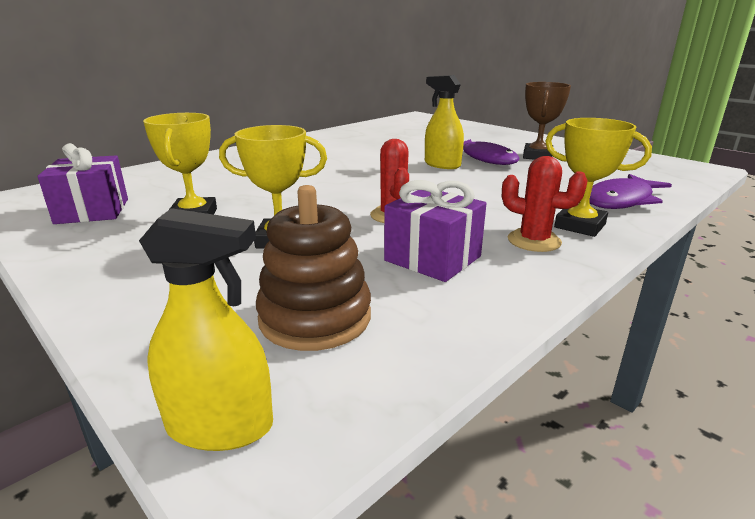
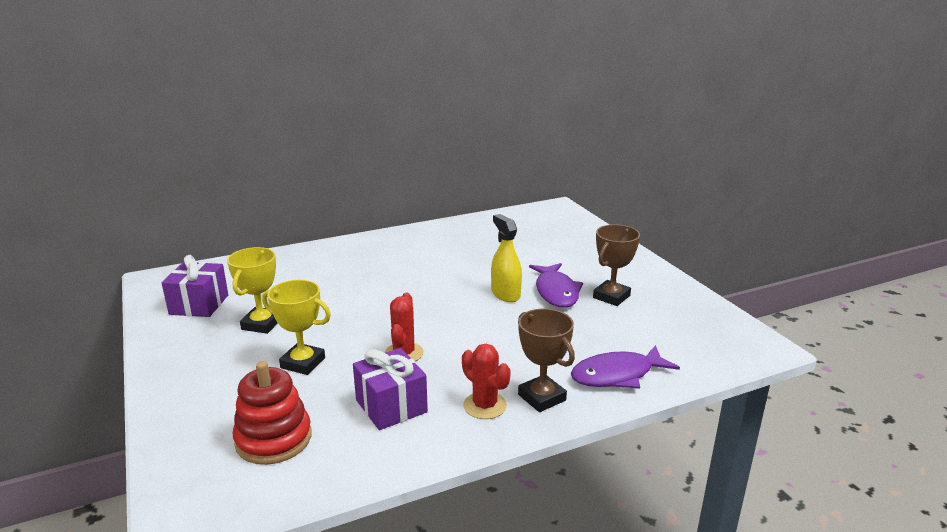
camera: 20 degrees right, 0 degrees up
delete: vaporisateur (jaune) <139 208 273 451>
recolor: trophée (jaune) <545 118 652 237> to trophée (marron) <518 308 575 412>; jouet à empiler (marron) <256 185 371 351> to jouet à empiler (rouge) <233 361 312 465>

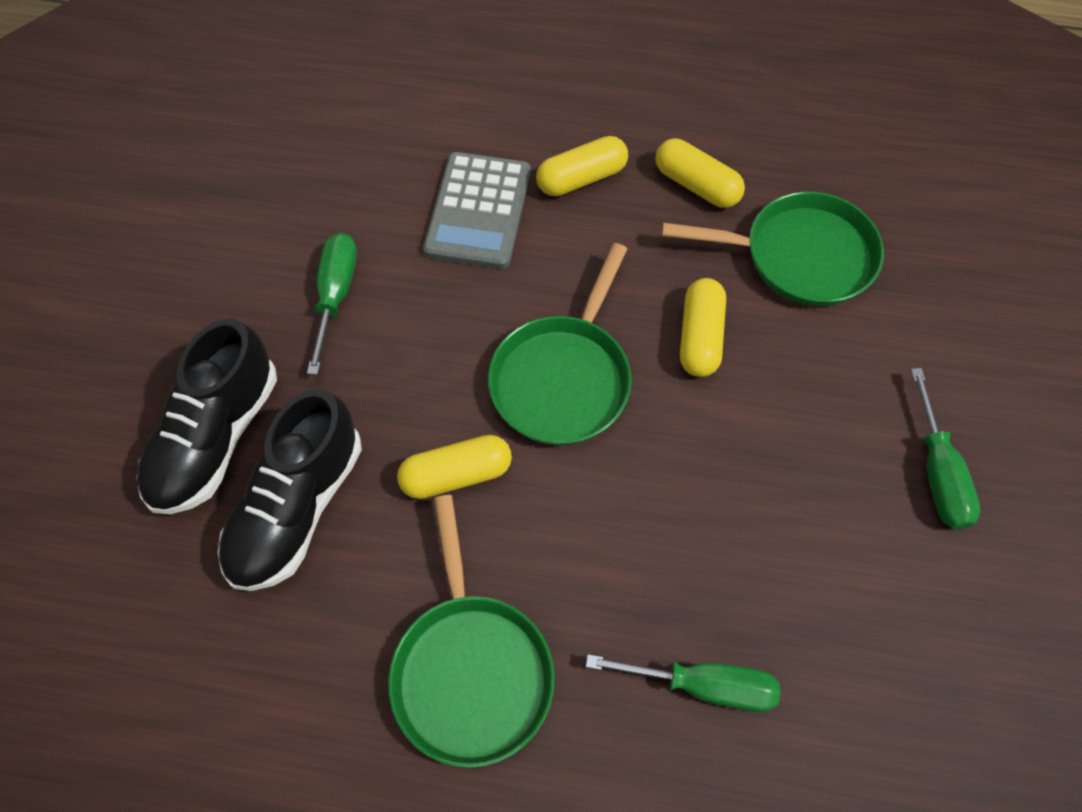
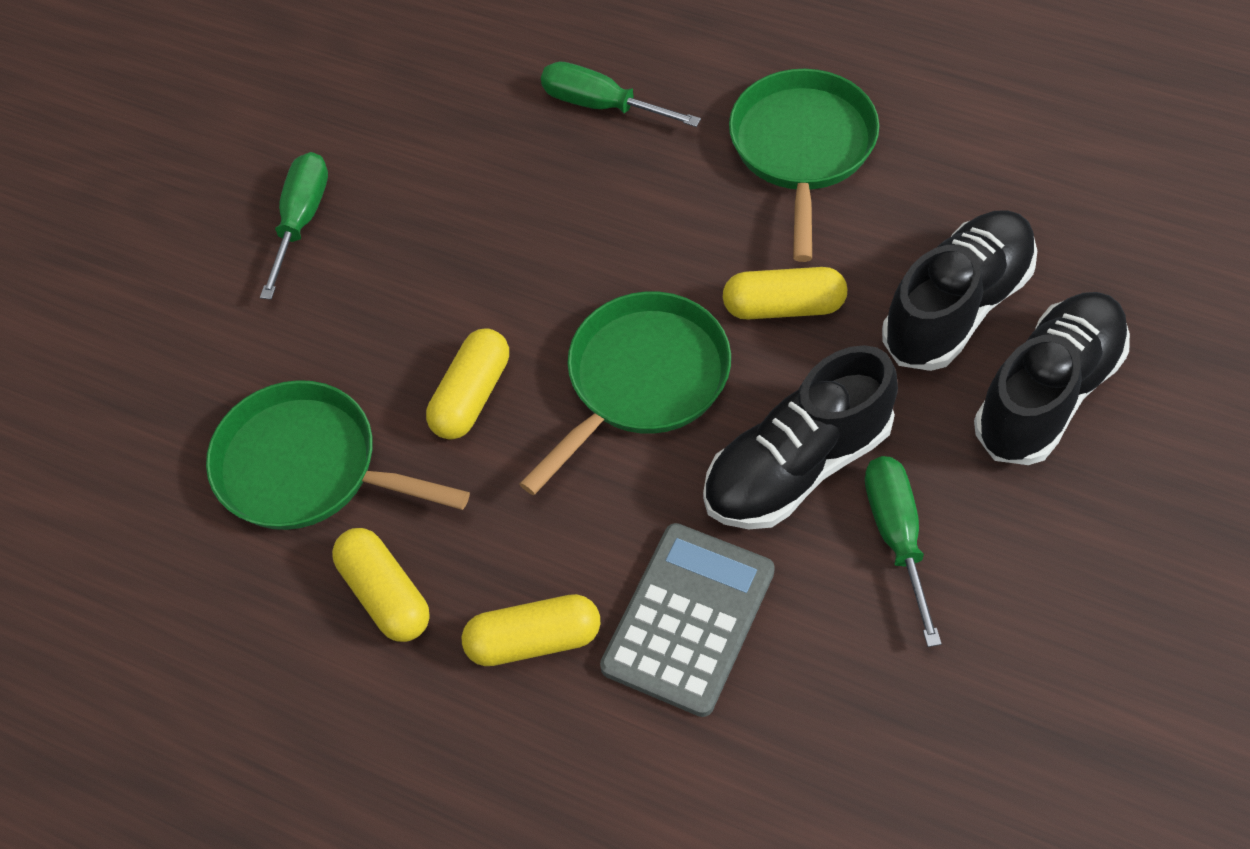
camera: 160 degrees left, 5 degrees down
insert: chaussure (noir) <703 345 898 529>
rotate: tournevis (vert) <307 233 357 375> = <865 456 942 647> 150 degrees clockwise

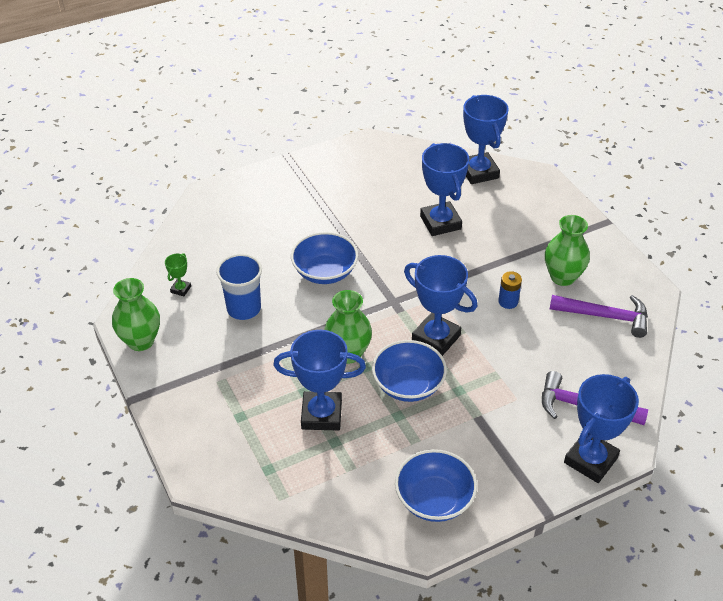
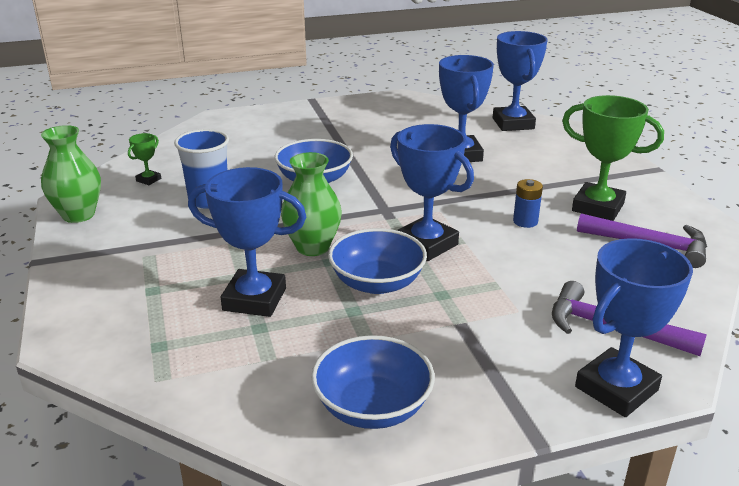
camera: 10 degrees right, 15 degrees down
replace: vase (vert) <545 215 590 286> to trophée (vert) <562 95 664 221>

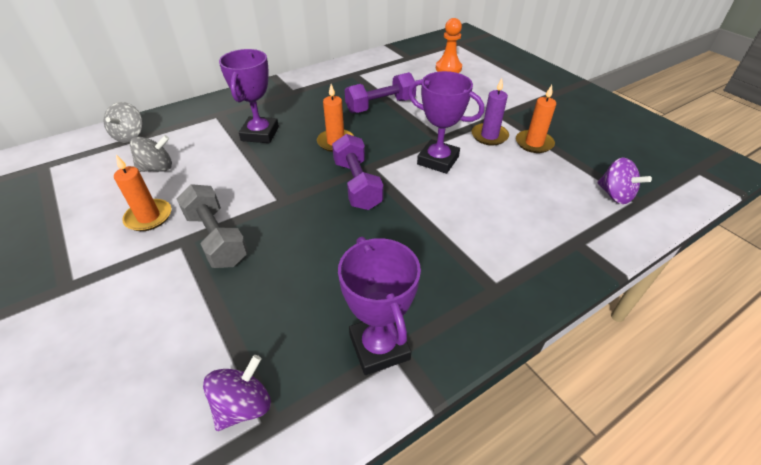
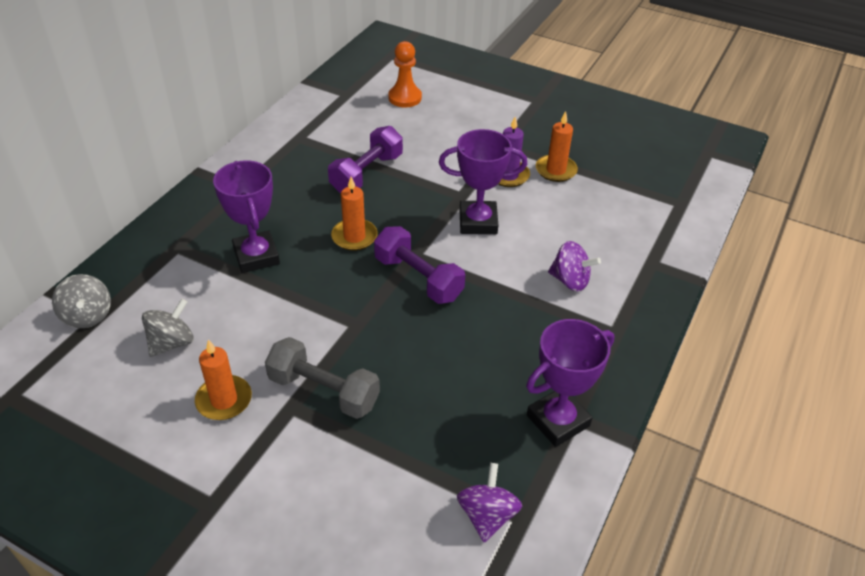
camera: 30 degrees left, 0 degrees up
move: toupie (violet) <597 158 652 204> to <548 241 601 292>
rotate: trophée (violet) <338 236 421 375> = <526 319 614 447> 75 degrees counterclockwise

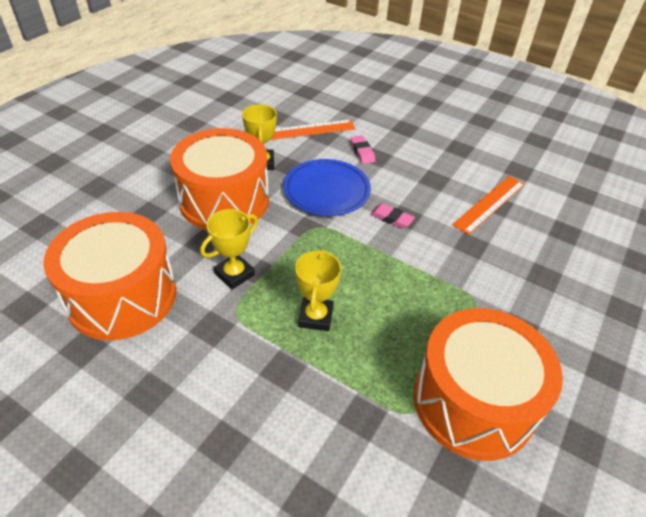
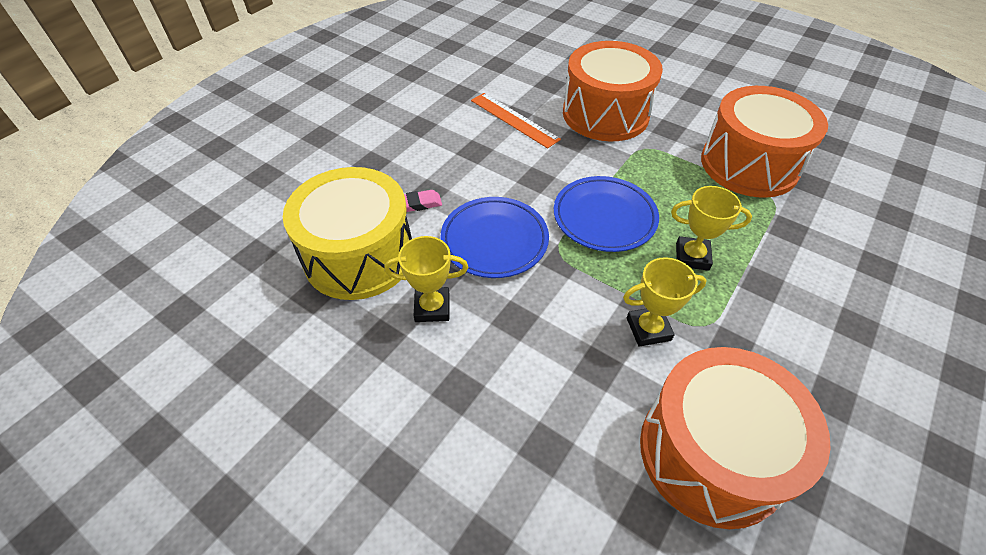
camera: 85 degrees left, 5 degrees up
delete: gomme (rose) <370 203 415 229>
insert: assiette (bleu) <554 176 659 252>
move: tambour (orange) <170 128 269 230> to <563 41 663 141>
replace: règle (orange) <271 120 356 140> to tambour (jaune) <283 167 412 300>
rotate: trophée (jaune) <200 209 258 290> = <623 257 707 347> 60 degrees counterclockwise

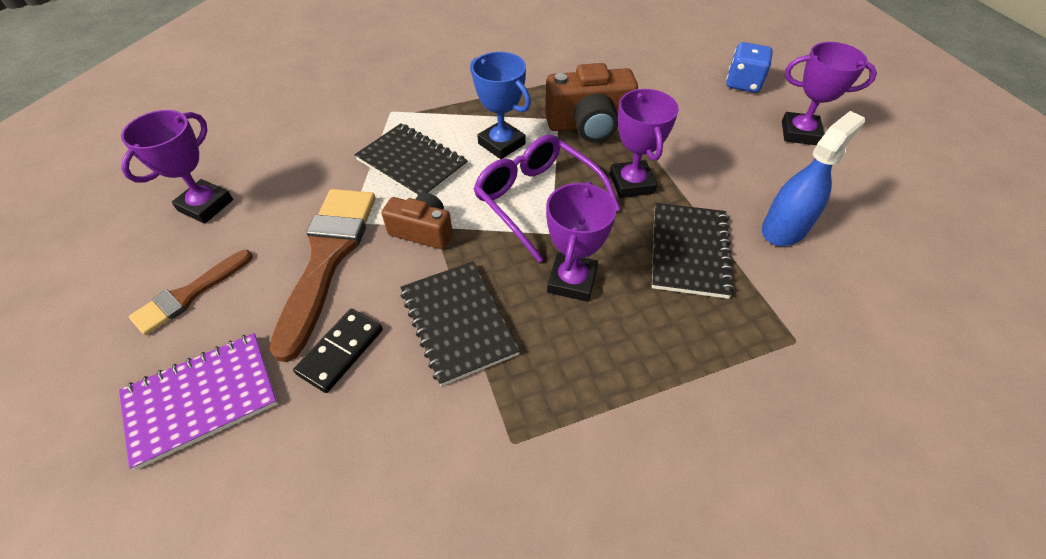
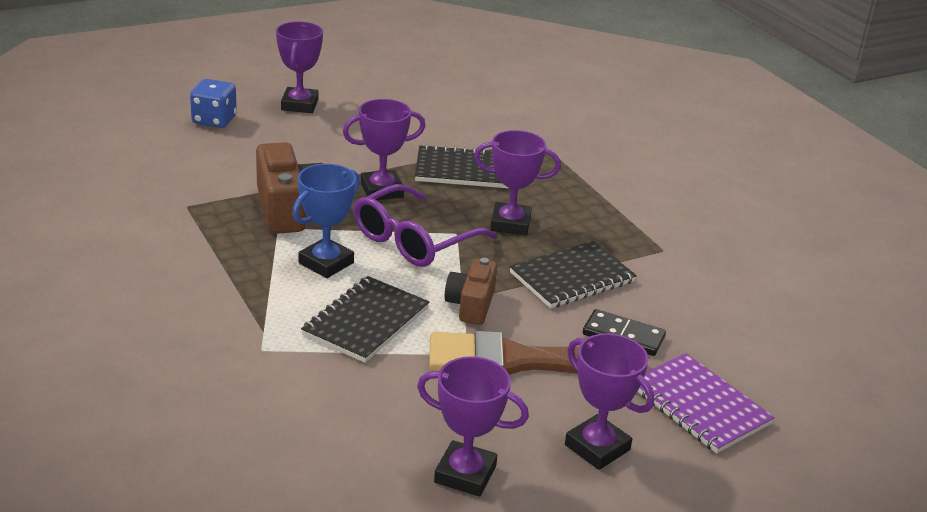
camera: 100 degrees left, 20 degrees down
delete: vaporisateur (bleu) <762 111 865 246>
replace: pinceau (marron) <129 250 253 335> to trophée (violet) <565 333 654 470>

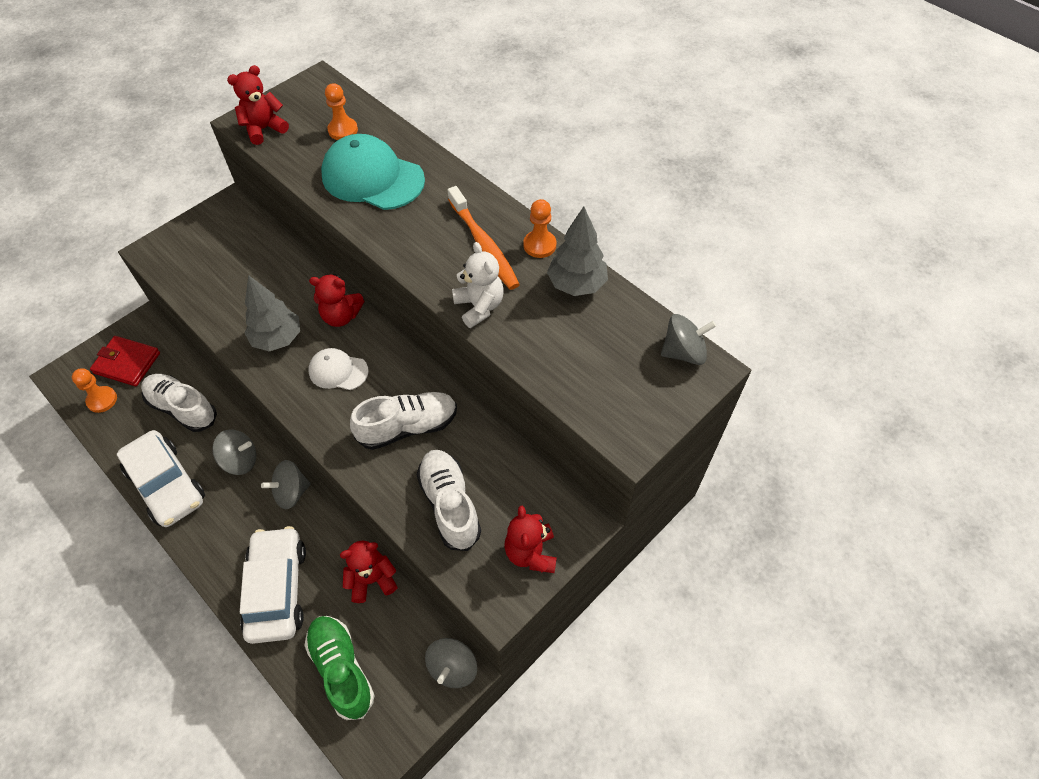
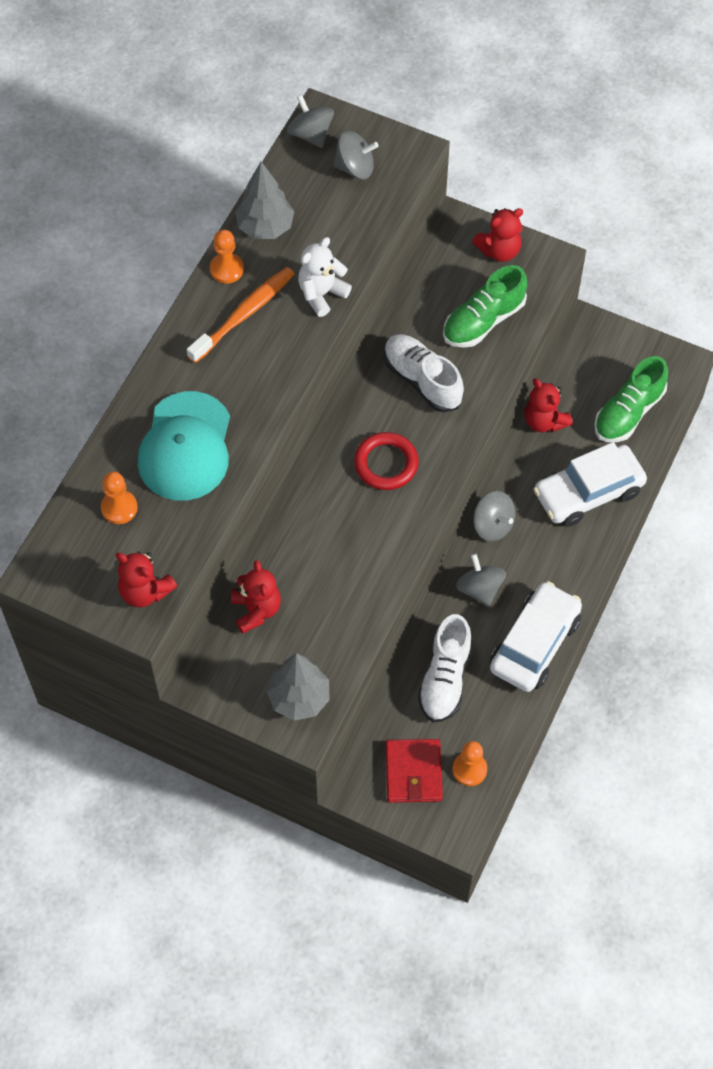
camera: 110 degrees left, 5 degrees up
move: ours en peluche (rouge) <309 274 364 327> to <231 560 281 634>; arbre (gris) <244 275 300 351> to <267 653 330 721>; toupie (gris) <425 638 477 688> to <333 131 379 179>
replace: casquette (blanc) <308 348 368 390> to anneau (rouge) <354 432 419 490>
recolor: chaussure (blanc) <417 450 481 551> to chaussure (vert) <443 265 528 348>

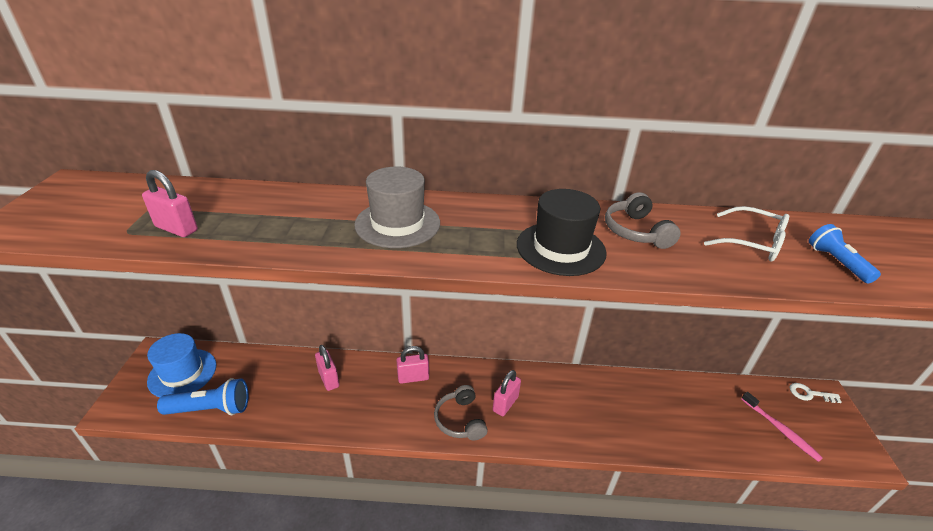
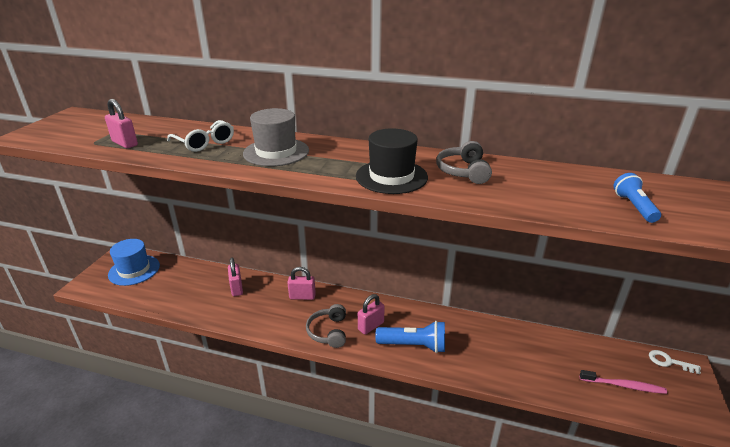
camera: 15 degrees right, 5 degrees down
move: lunettes (blanc) <704 206 789 262> to <167 120 234 152>; lampe de poche (bleu) <157 378 249 415> to <375 321 445 353>
rotate: brosse à dents (rose) <741 392 823 462> = <580 370 667 394> 60 degrees counterclockwise

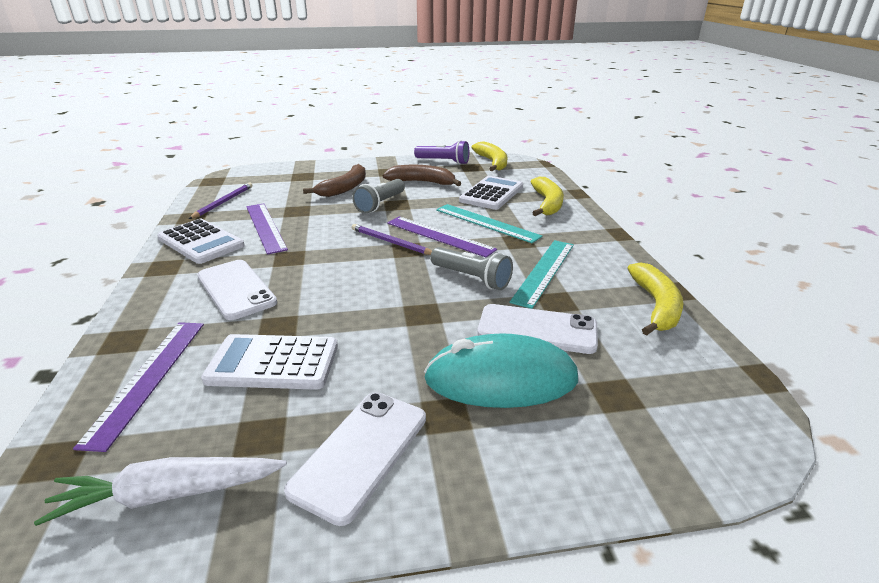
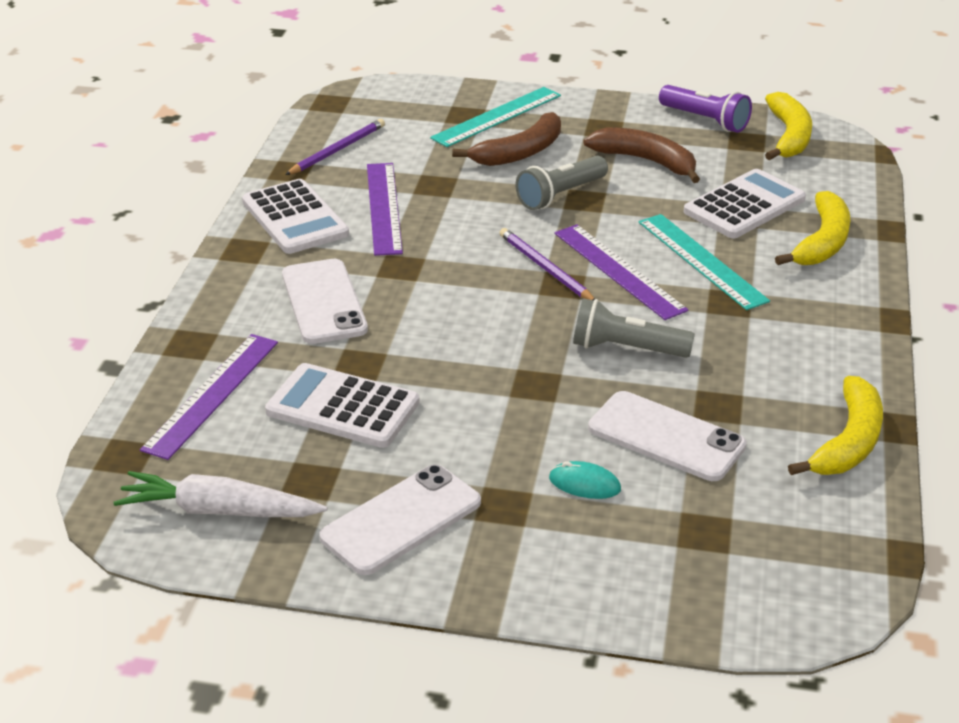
camera: 20 degrees right, 5 degrees up
move: règle (turquoise) <509 240 574 309> to <430 87 561 147>
rotate: lampe de poche (gris) <430 247 513 290> = <573 298 695 358> 135 degrees clockwise
resize: souris (turquoise) <424 333 578 408> = <549 461 621 499> x0.41

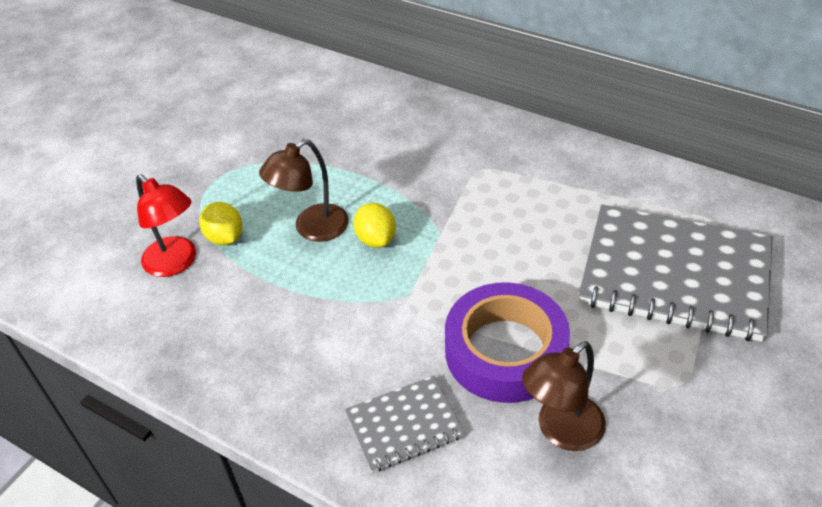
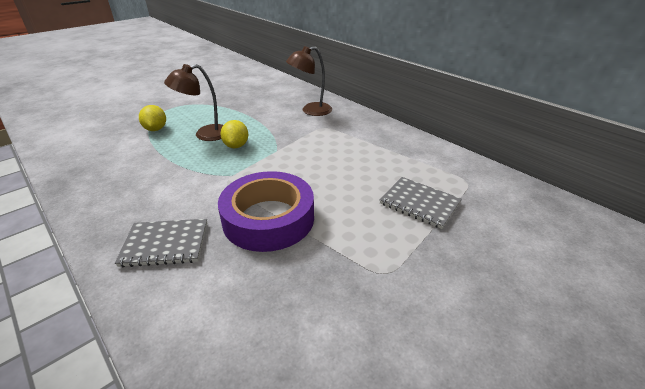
camera: 15 degrees right, 10 degrees down
delete: lampe (rouge) <136 174 196 277>
move: lampe (marron) <522 341 606 451> to <286 46 332 116>
resize: carnet (gris) <578 205 773 342> = <380 177 462 229> x0.50

